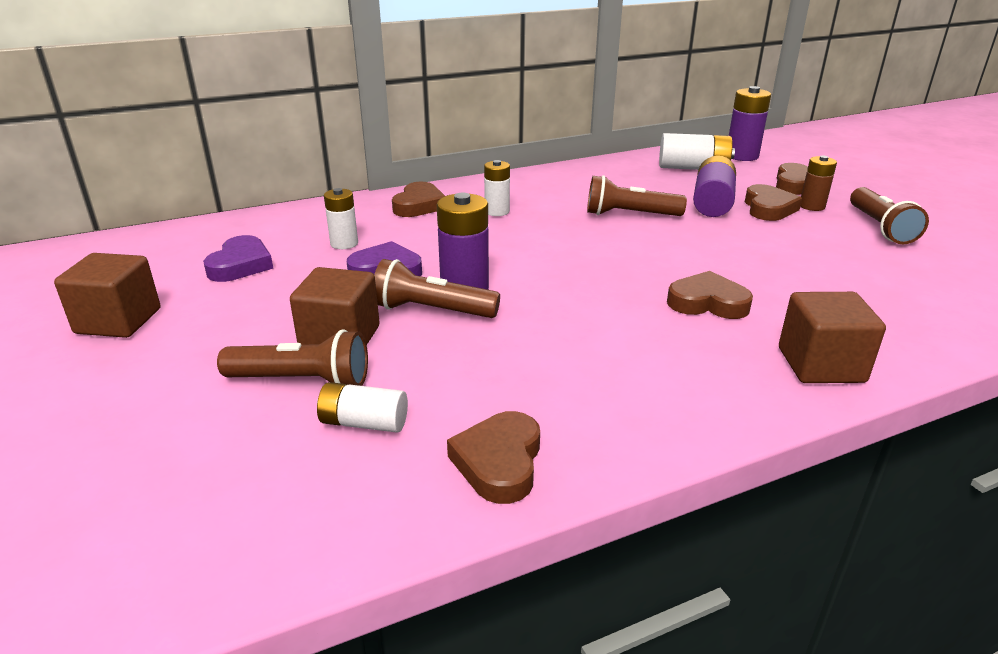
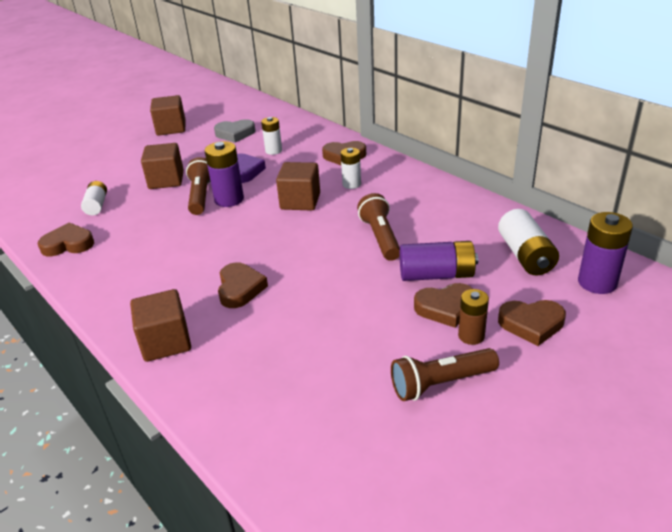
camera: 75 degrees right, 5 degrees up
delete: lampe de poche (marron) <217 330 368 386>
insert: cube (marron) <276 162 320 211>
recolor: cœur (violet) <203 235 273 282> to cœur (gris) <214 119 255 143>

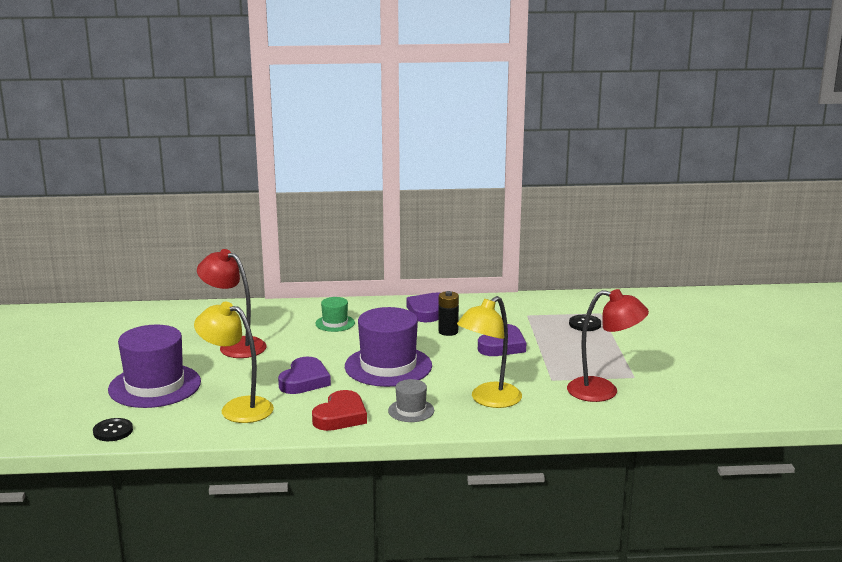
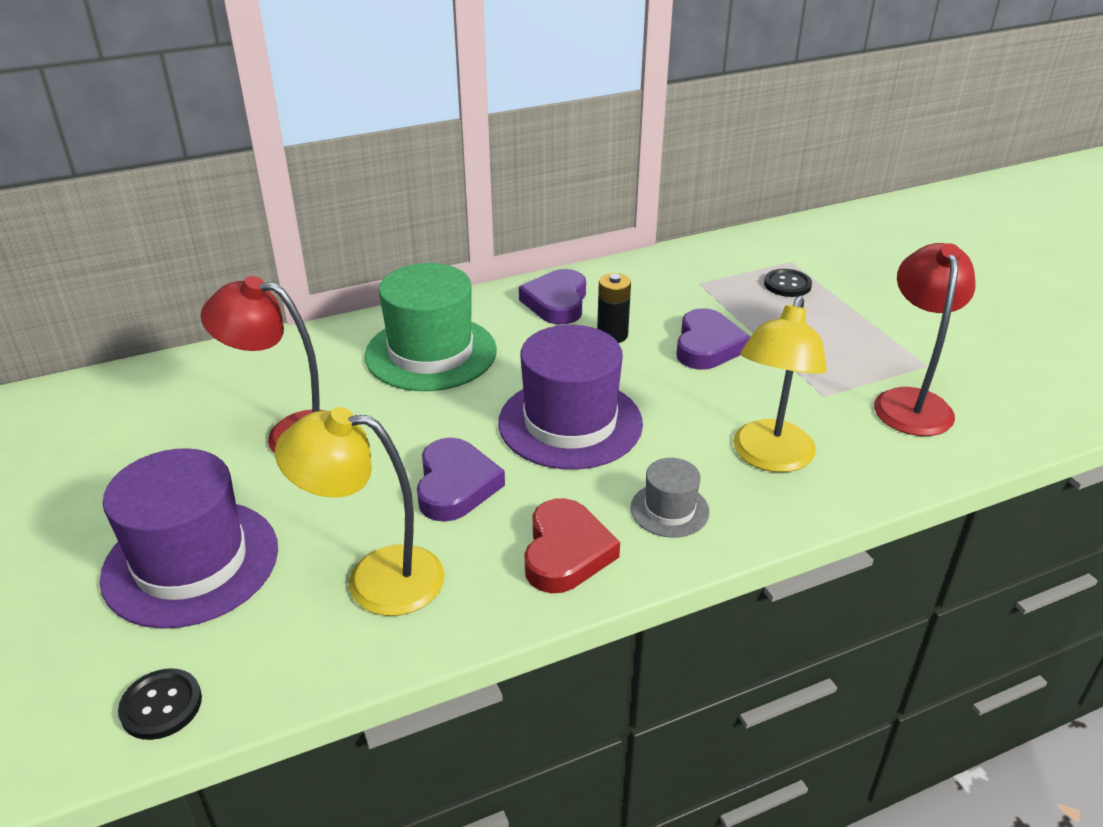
camera: 20 degrees left, 15 degrees up
rotate: lampe (rouge) <567 289 649 402> = <874 243 976 436> 75 degrees counterclockwise
resize: chapeau (vert) <315 297 355 332> = <365 263 497 391> x2.05

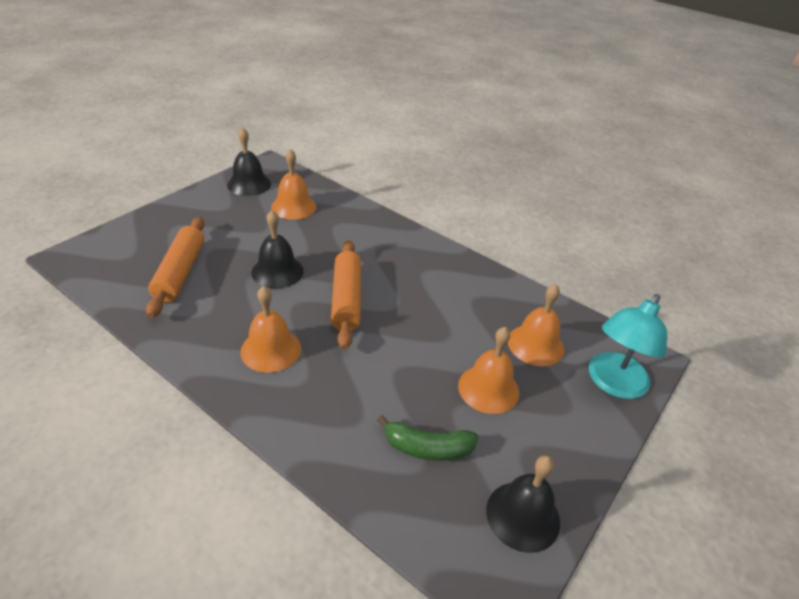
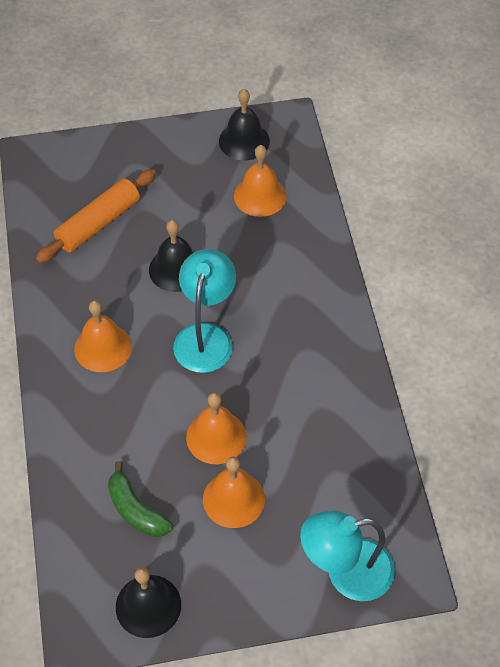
camera: 45 degrees right, 15 degrees up
move: cloche (orange) <508 284 564 366> to <186 392 247 464>
replace: rouleau à pâtisserie (orange) <331 240 361 350> to lampe (turquoise) <173 249 236 373>

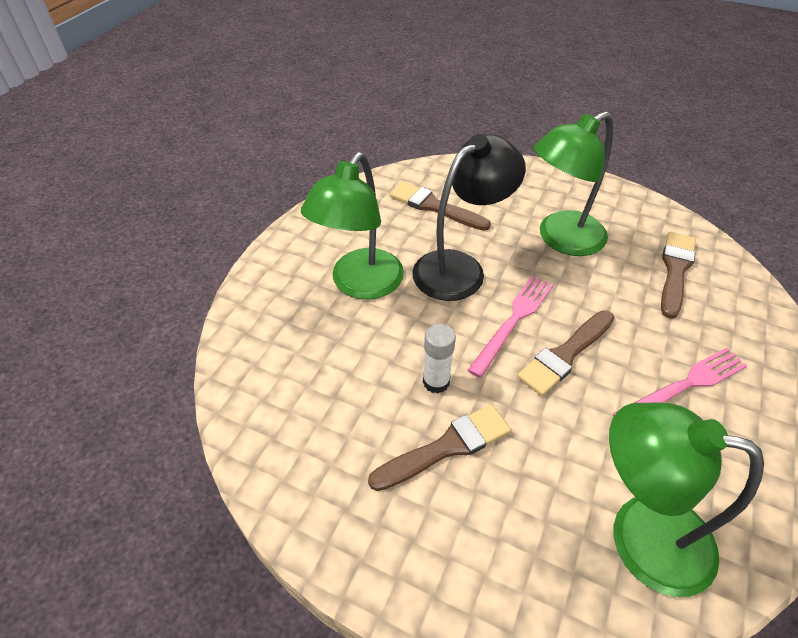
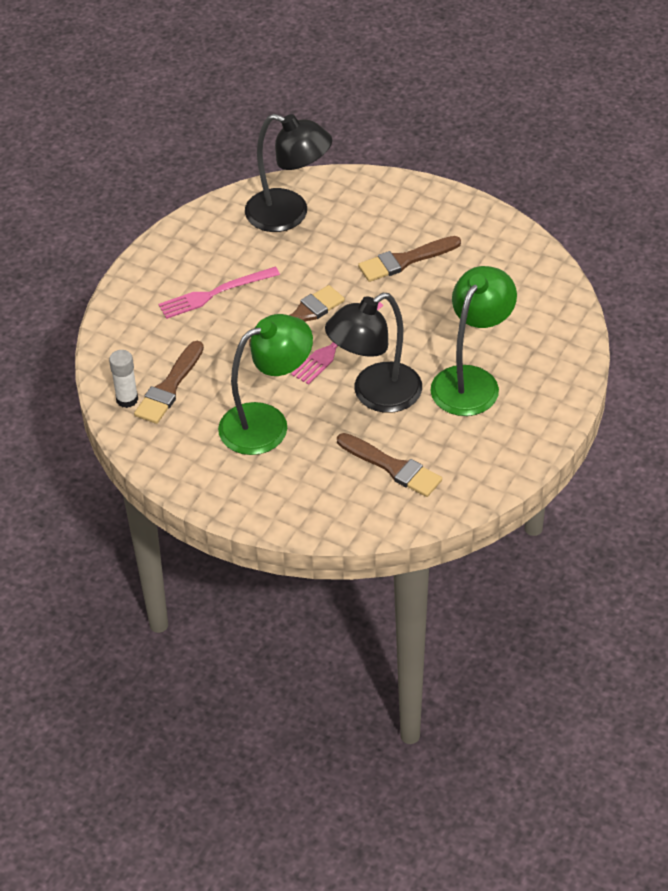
camera: 175 degrees left, 0 degrees up
move: bâton de colle (blanc) <423 324 456 394> to <109 350 138 408>
recolor: lampe (vert) <609 403 764 597> to lampe (noir) <245 114 332 232>

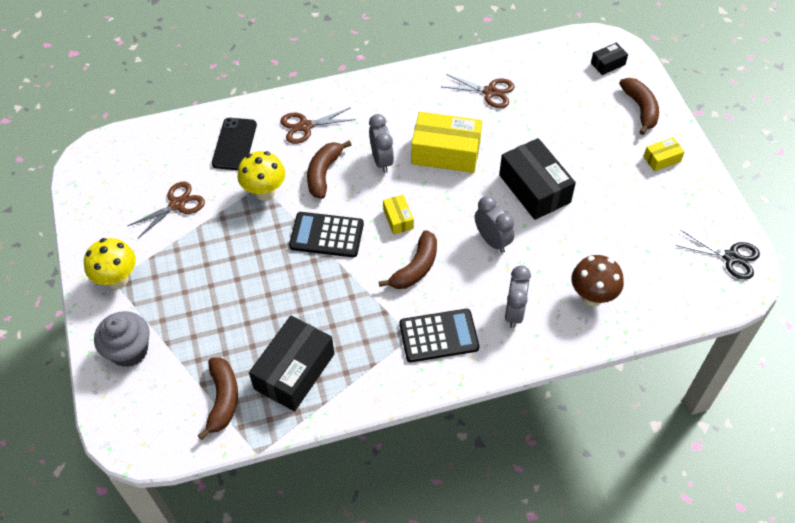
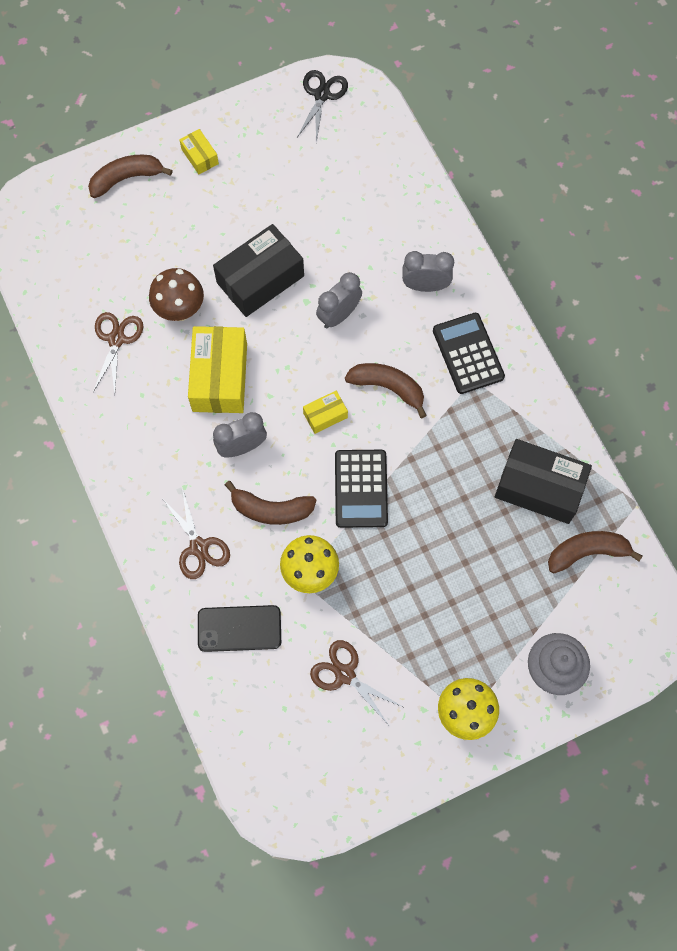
camera: 100 degrees left, 15 degrees up
delete: boîte (noir) <591 42 628 75>
move: champignon (marron) <572 255 624 306> to <149 268 204 321>

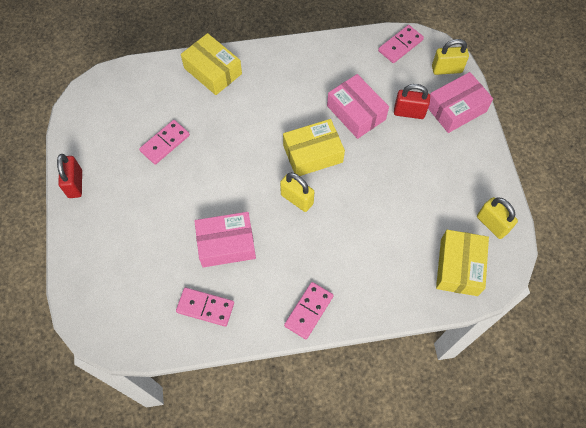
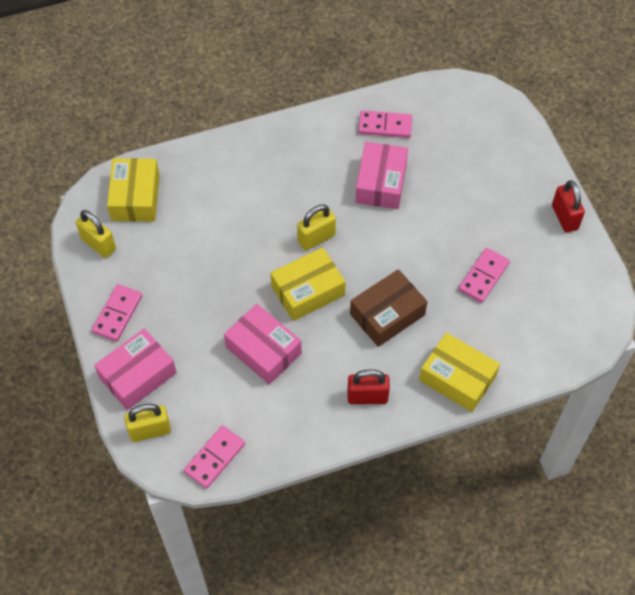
camera: 170 degrees right, 5 degrees down
insert: boîte (marron) <350 269 427 347>
move: cadenas (rouge) <394 84 430 119> to <347 369 390 404>; domino (rose) <284 282 334 339> to <92 284 142 342>
rotate: cadenas (jaune) <280 172 314 212> = <297 204 336 250> 60 degrees counterclockwise; boîte (rose) <195 212 256 267> = <355 142 408 209> 60 degrees counterclockwise

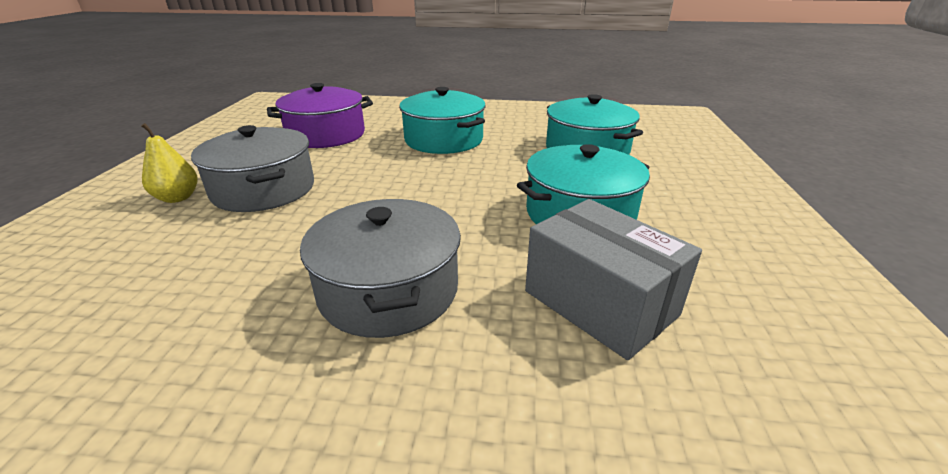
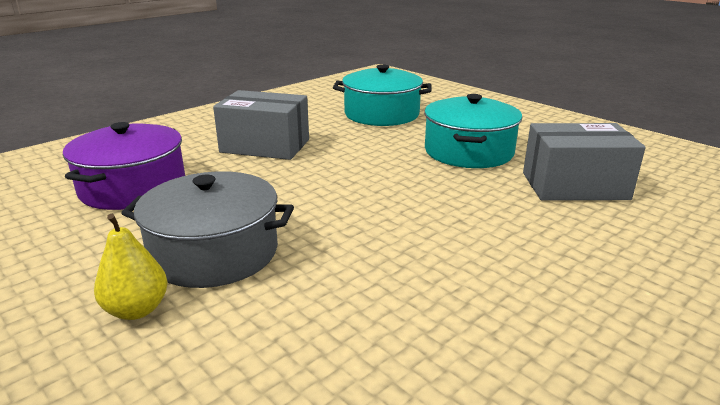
camera: 50 degrees left, 5 degrees down
delete: marmite (gris) <300 199 461 338>
replace: marmite (turquoise) <399 87 486 154> to boîte (gris) <213 90 309 160>

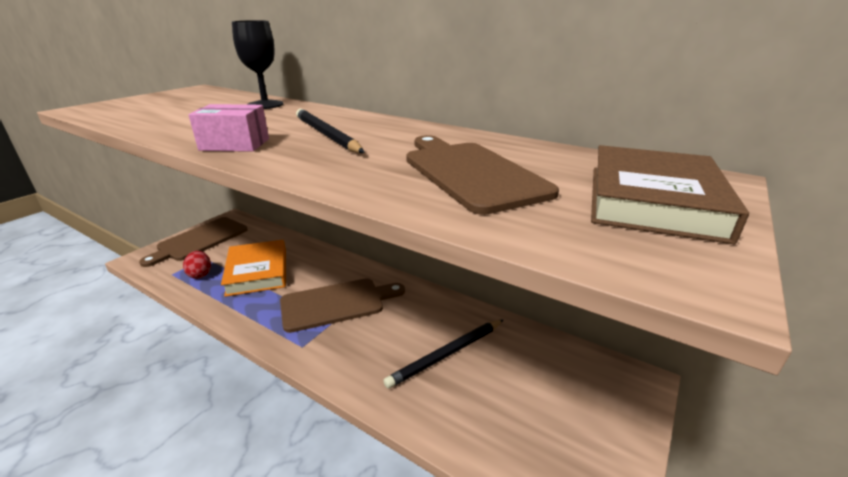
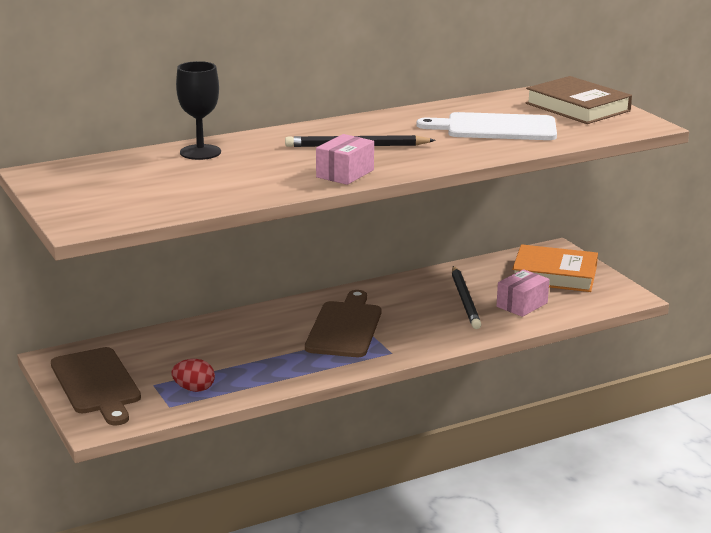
camera: 60 degrees left, 5 degrees down
insert: boîte (rose) <497 269 549 317>
move: livre (orange) <221 240 286 297> to <512 244 598 292>
recolor: planche à découper (marron) <406 135 559 215> to planche à découper (blanc) <416 112 557 140>

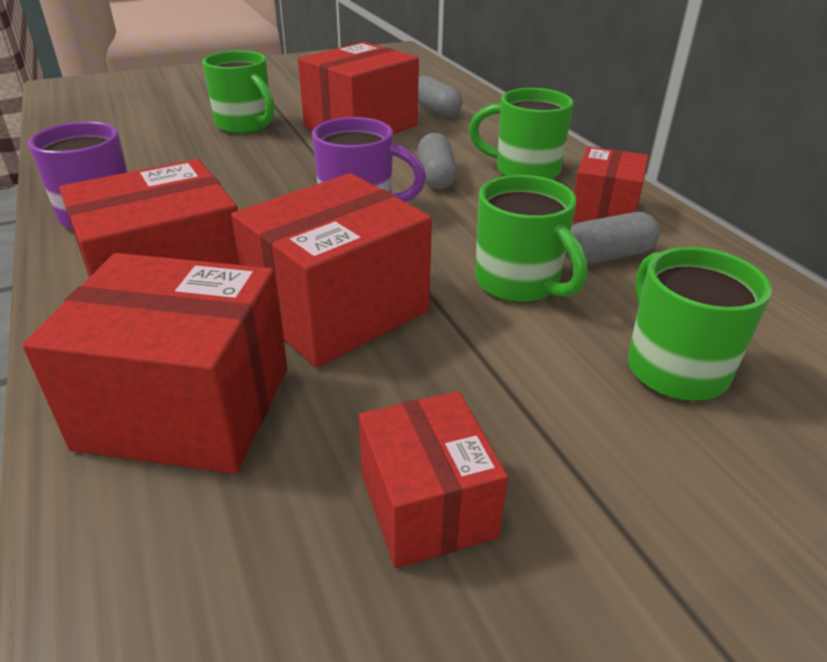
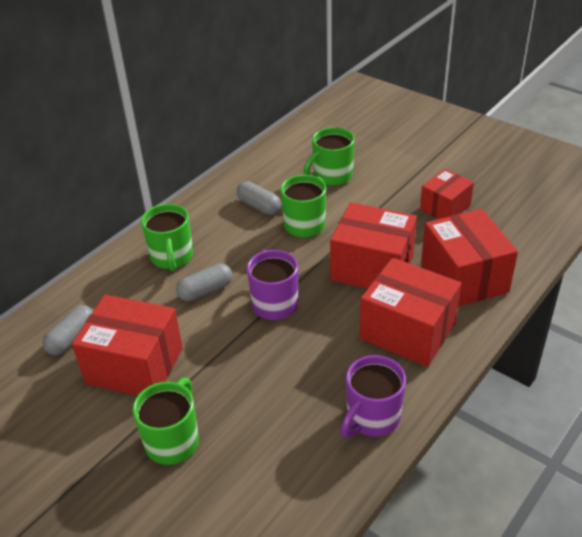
camera: 115 degrees left, 5 degrees up
delete: boîte (rouge) <573 146 649 222>

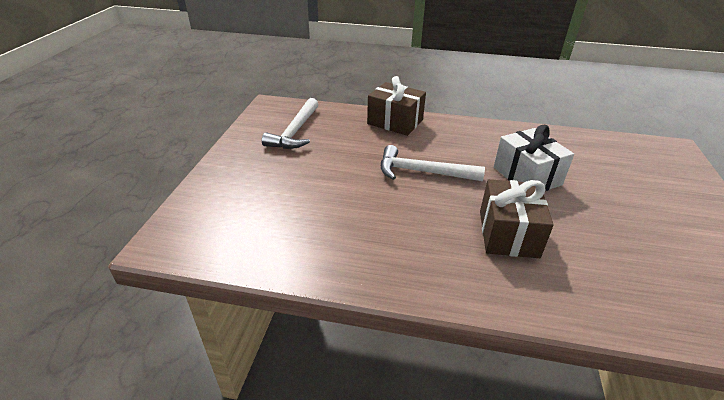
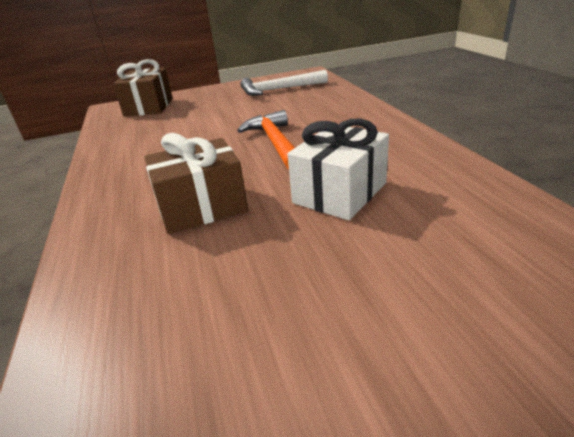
camera: 65 degrees right, 5 degrees down
move: cadeau (marron) <367 76 426 136> to <113 59 173 117>
recolor: marteau (blanc) <381 145 485 181> to marteau (orange) <237 110 295 170>

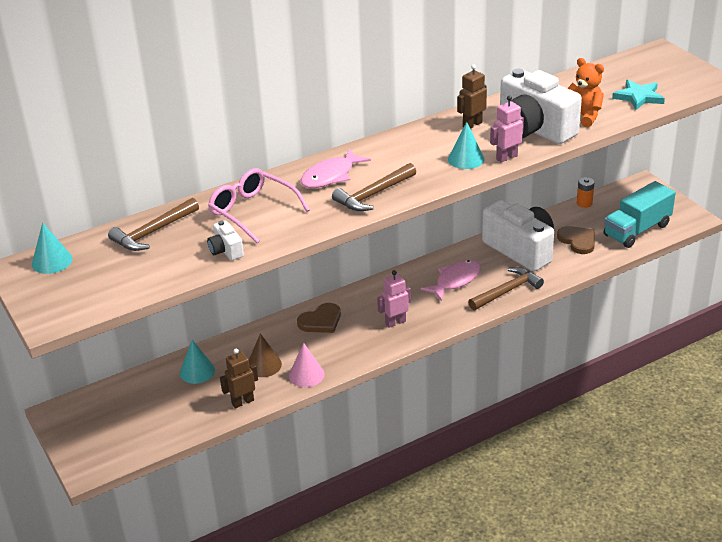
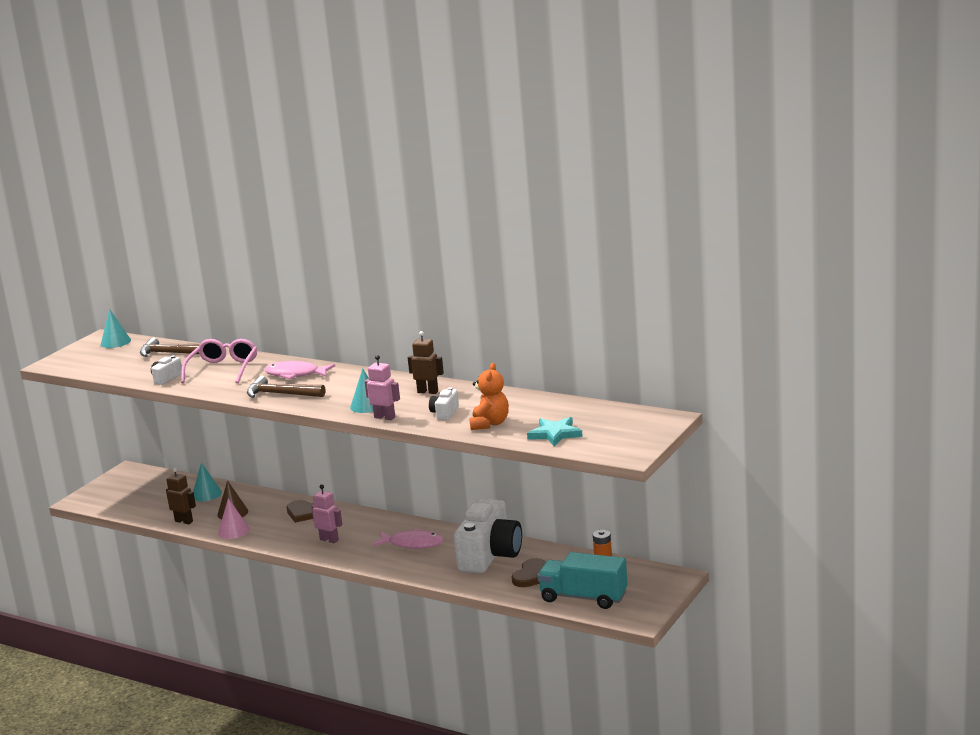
camera: 60 degrees right, 15 degrees down
delete: marteau (marron) <468 267 544 310>
resize: appareil photo (blanc) <500 69 582 144> = <429 387 459 420> x0.43

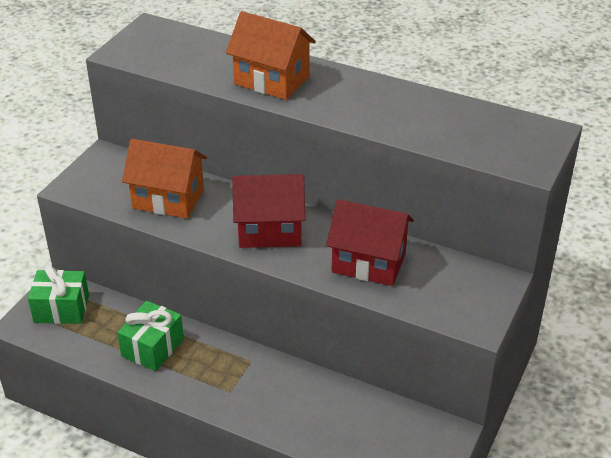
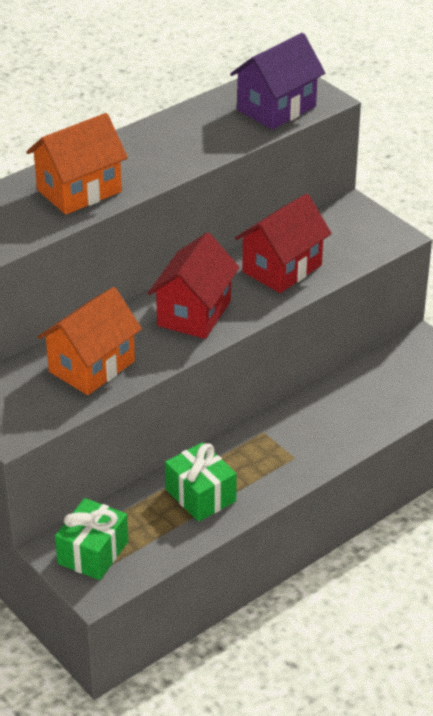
camera: 65 degrees left, 0 degrees up
insert: maison (violet) <230 33 325 130>

